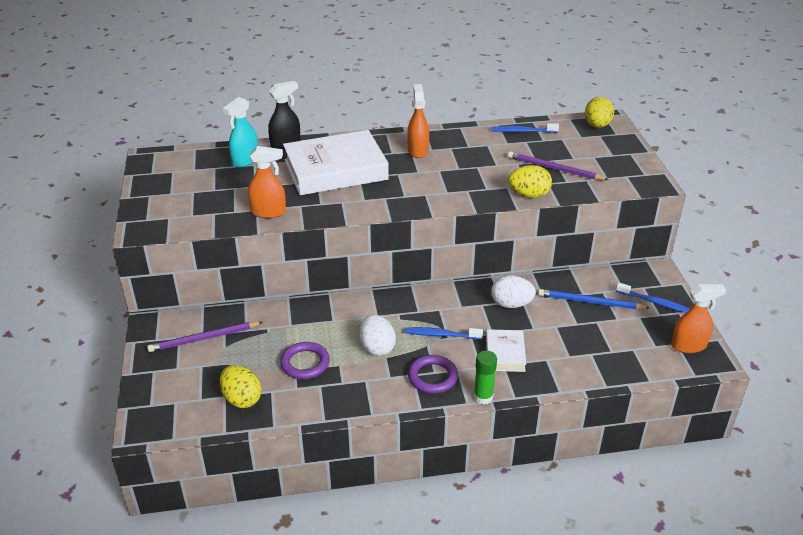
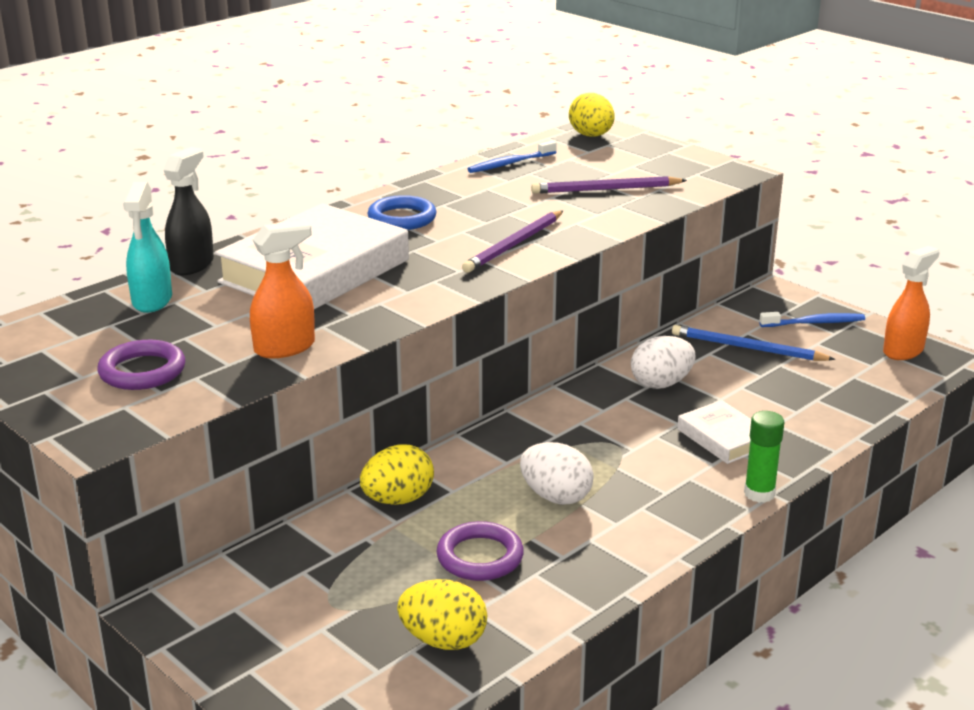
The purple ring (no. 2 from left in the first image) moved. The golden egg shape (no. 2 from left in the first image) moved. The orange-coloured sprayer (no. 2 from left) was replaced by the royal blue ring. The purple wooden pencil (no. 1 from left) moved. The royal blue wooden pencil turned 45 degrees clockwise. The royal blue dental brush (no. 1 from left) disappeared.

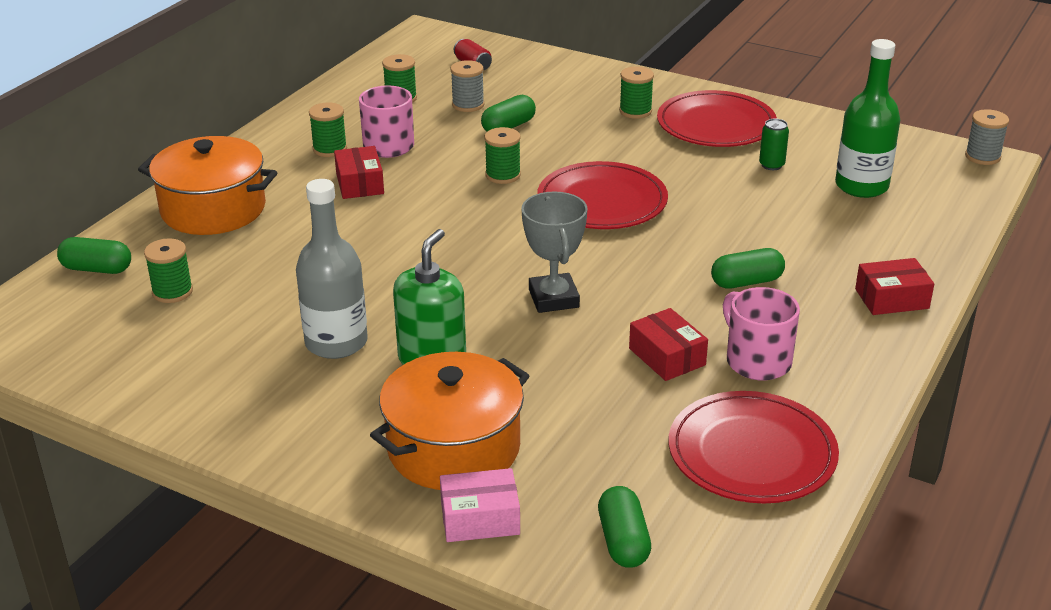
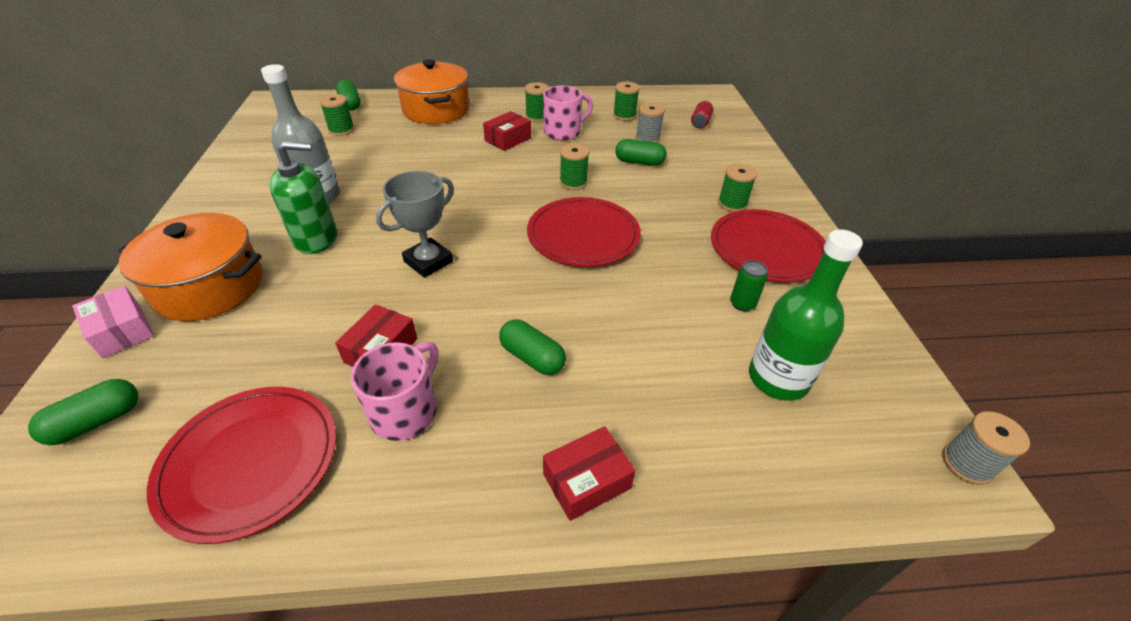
The red parcel (no. 3 from left) turned 75 degrees counterclockwise.

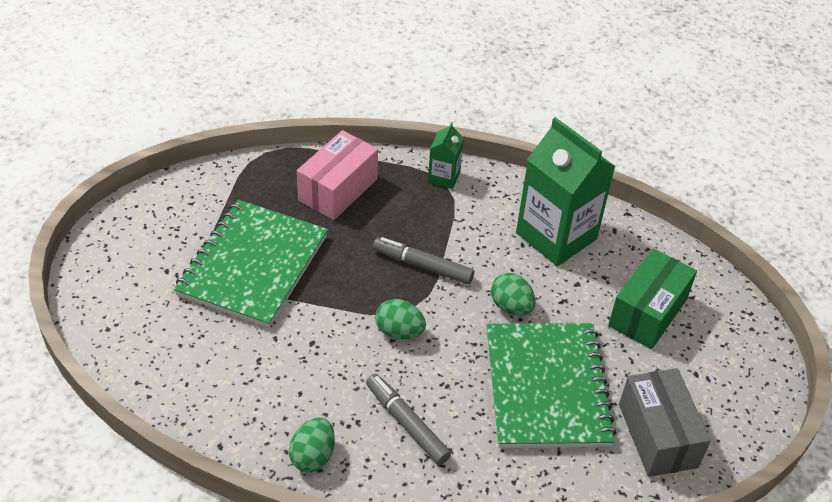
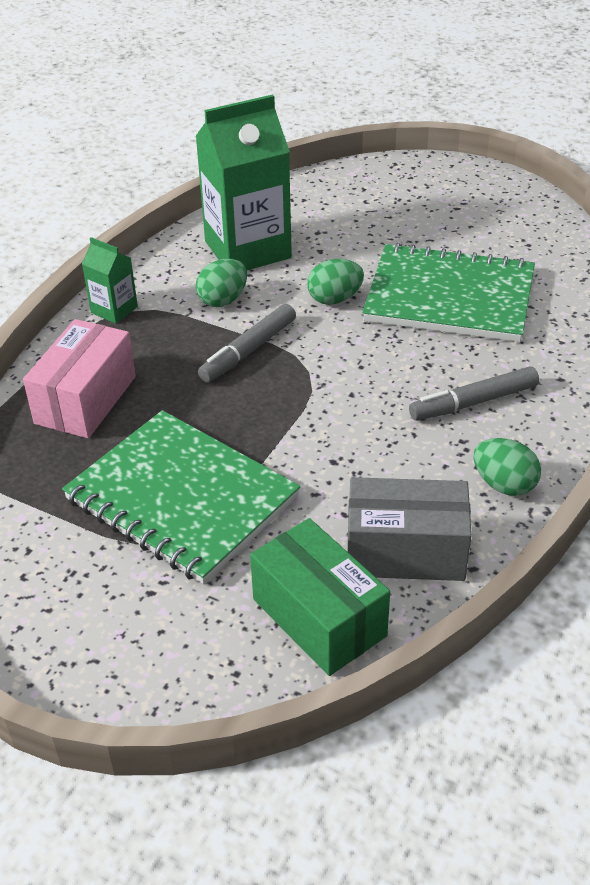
The rose-pink parcel turned 60 degrees clockwise. The green egg shape (no. 2 from left in the first image) moved. The green parcel moved. The grey parcel moved.

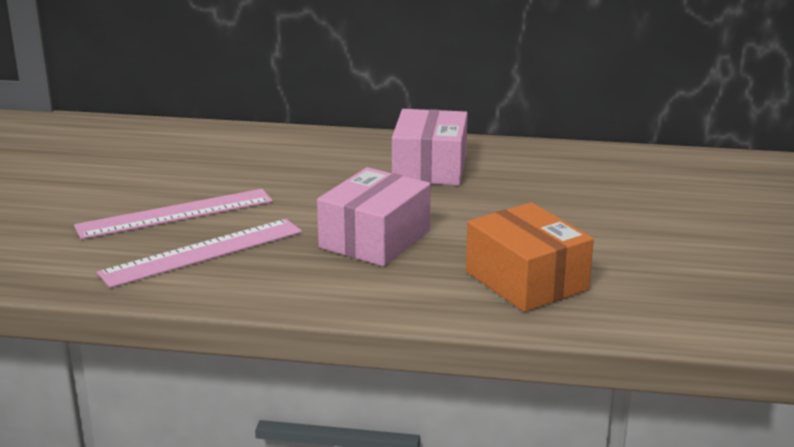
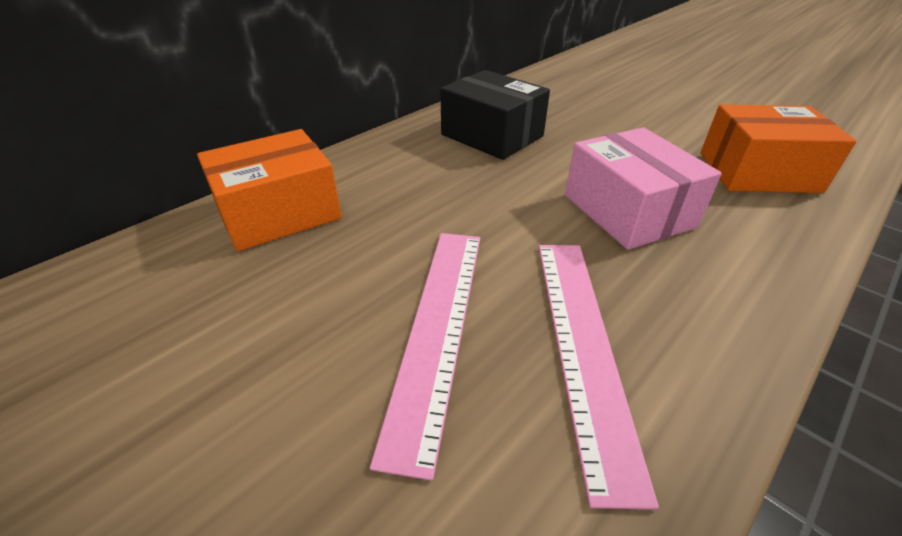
The orange-coloured parcel (no. 1 from left) appeared. The rose-pink parcel (no. 2 from left) became the jet-black parcel.

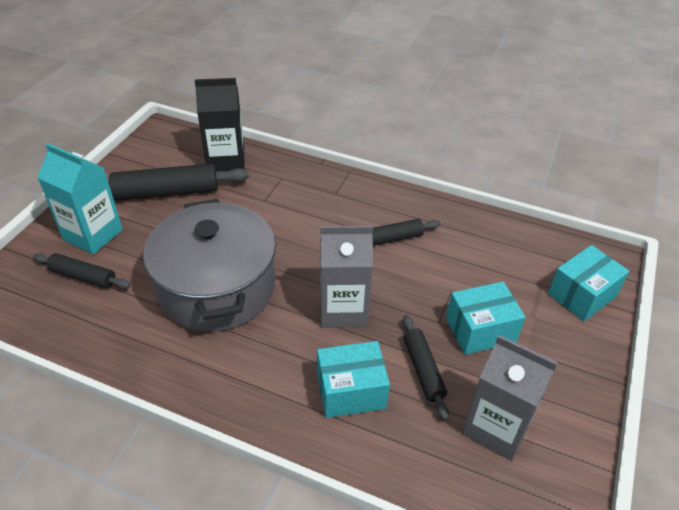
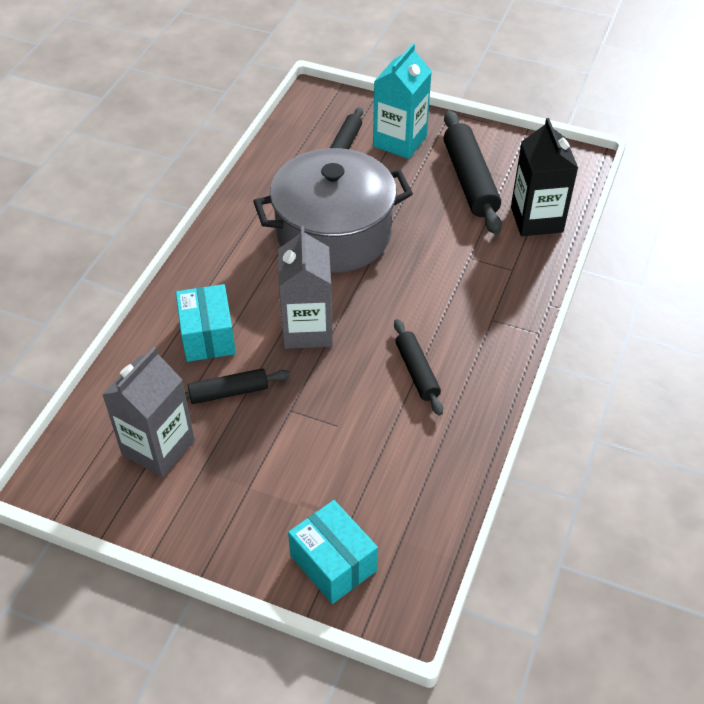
The teal parcel (no. 2 from left) disappeared.

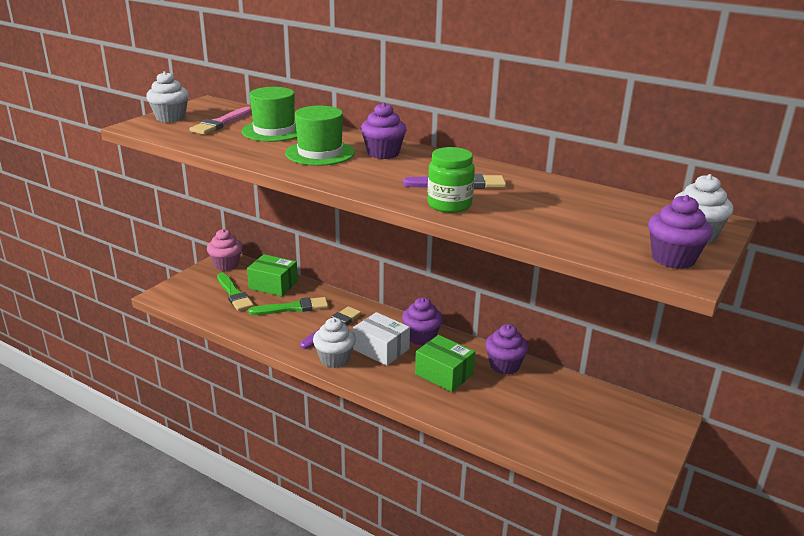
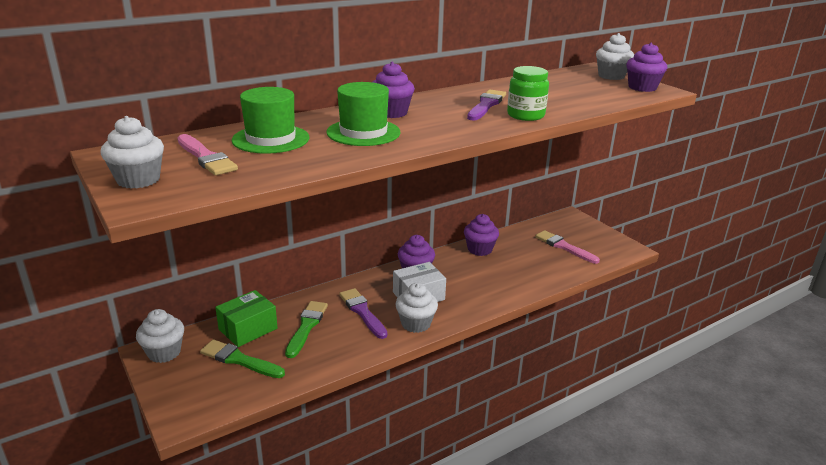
The rose-pink muffin became the pure white muffin (no. 2 from left). The green paint brush (no. 1 from left) turned 150 degrees counterclockwise. The rose-pink paint brush (no. 2 from left) appeared. The green parcel (no. 2 from left) disappeared.

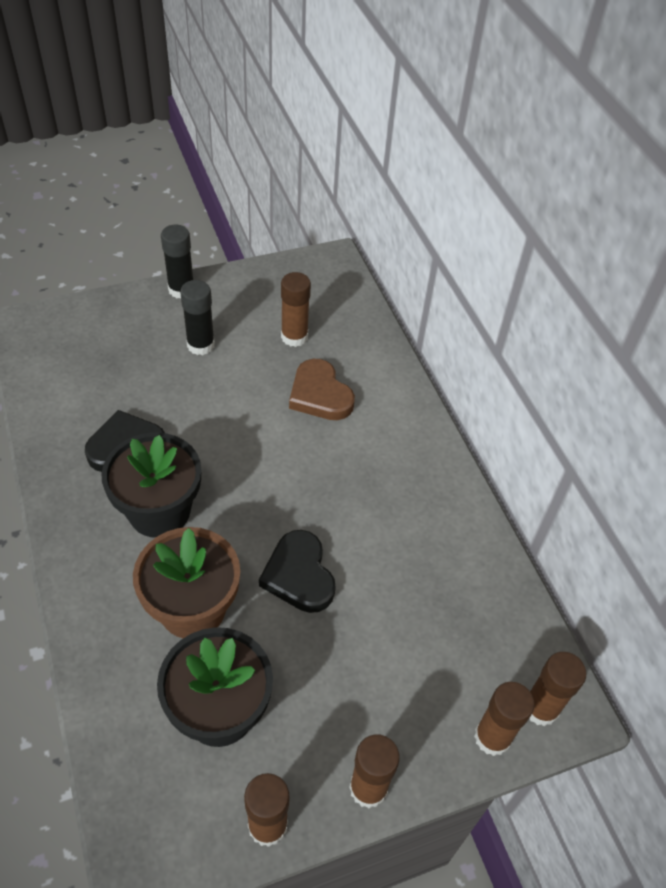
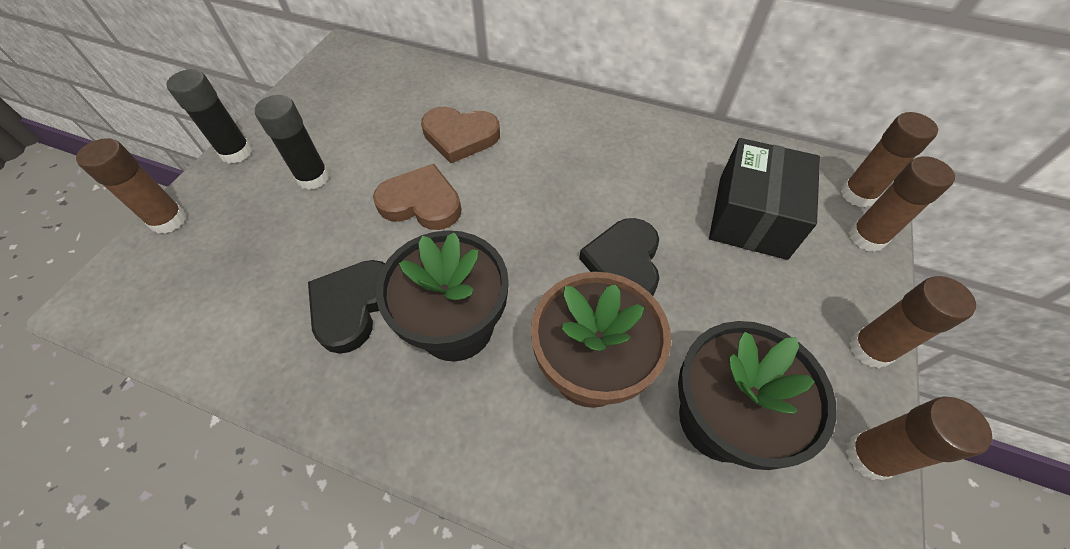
The russet glue stick (no. 2 from left in the first image) moved. The russet heart shape (no. 1 from left) appeared. The jet-black heart shape (no. 2 from left) turned 75 degrees clockwise. The jet-black parcel appeared.

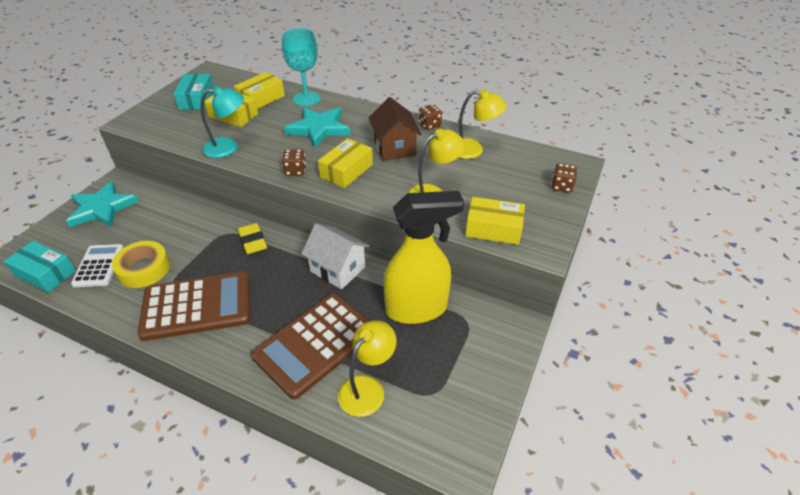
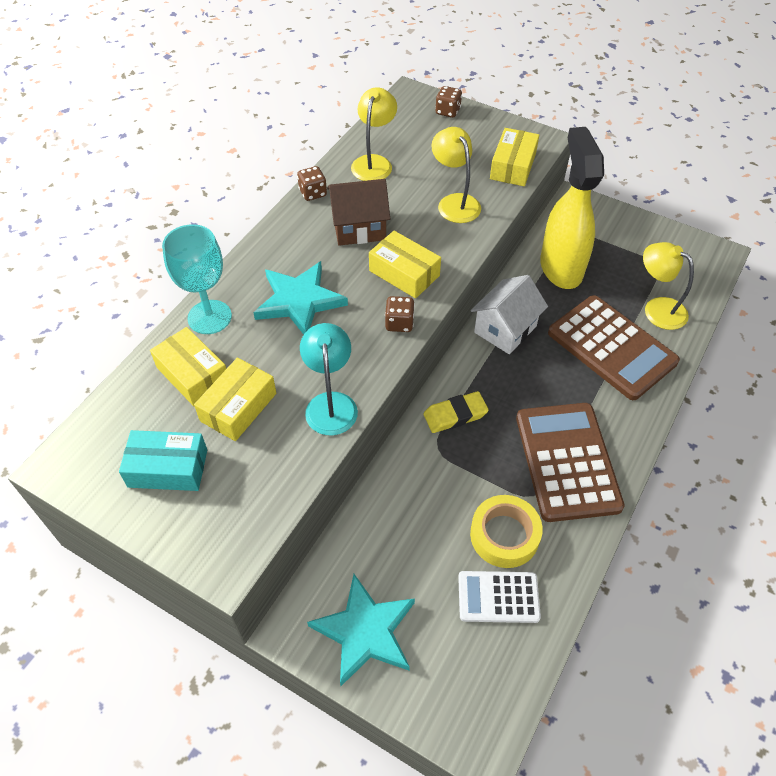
The teal parcel (no. 1 from left) disappeared.

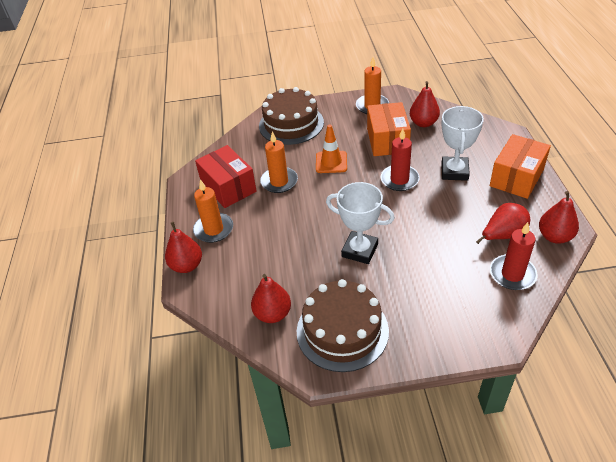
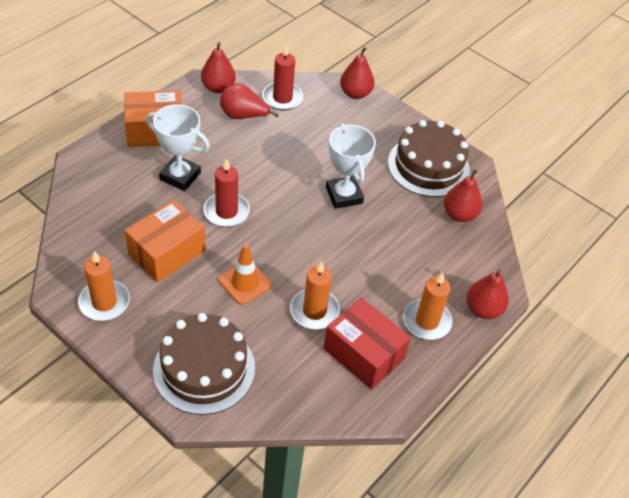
The pure white prize cup (no. 2 from left in the first image) turned 60 degrees clockwise. The red parcel turned 60 degrees counterclockwise. The red pear (no. 3 from left) moved.

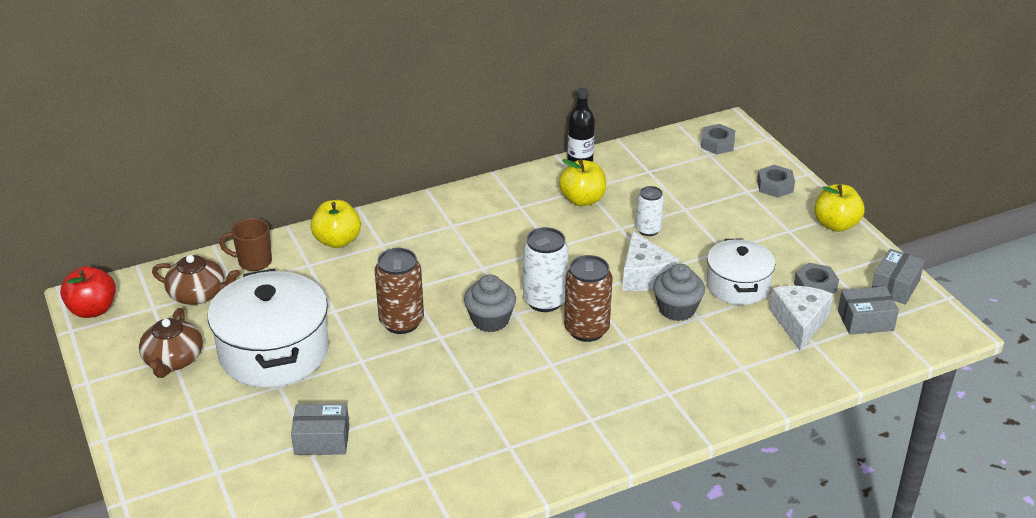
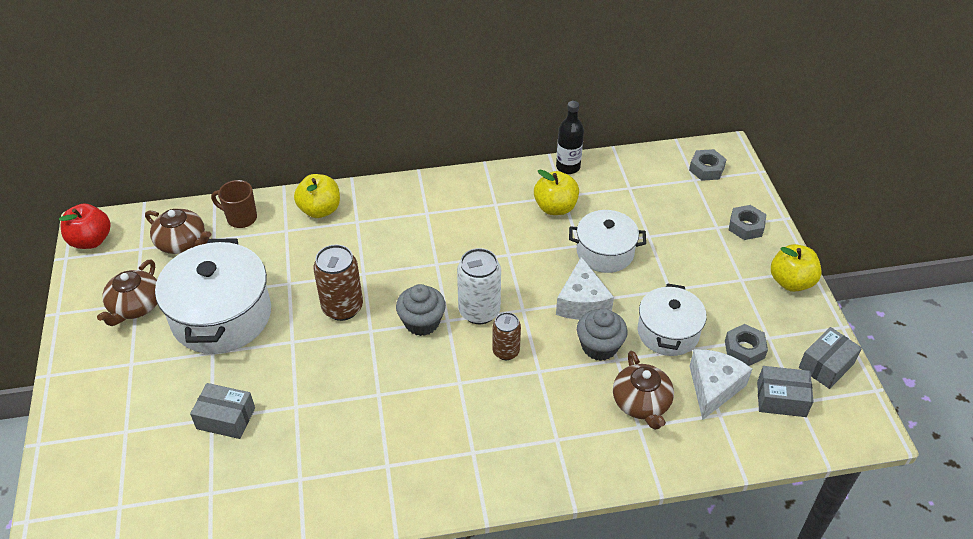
The russet tin (no. 2 from left) changed to 0.63 times the size. The pure white tin (no. 2 from left) was replaced by the pure white cooking pot (no. 2 from left). The russet teapot (no. 3 from left) appeared.

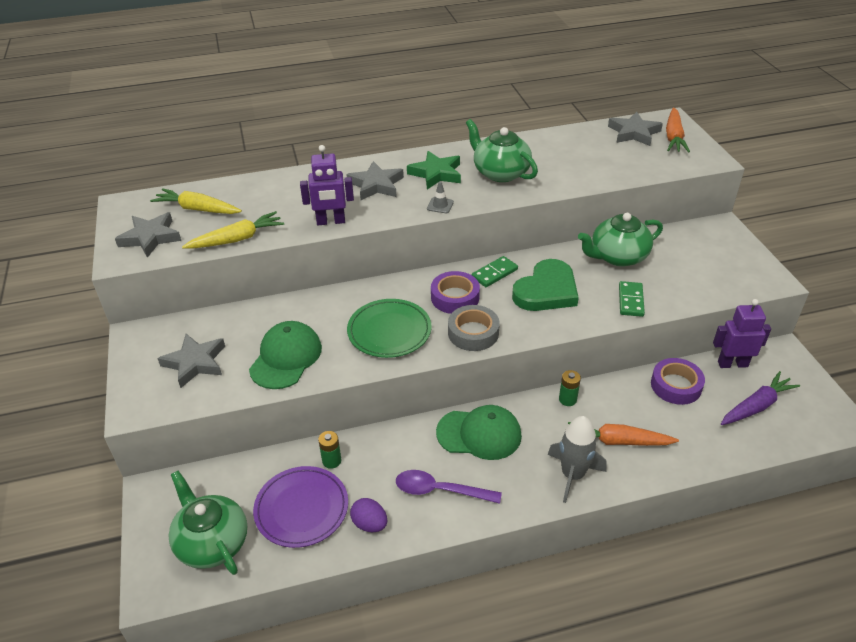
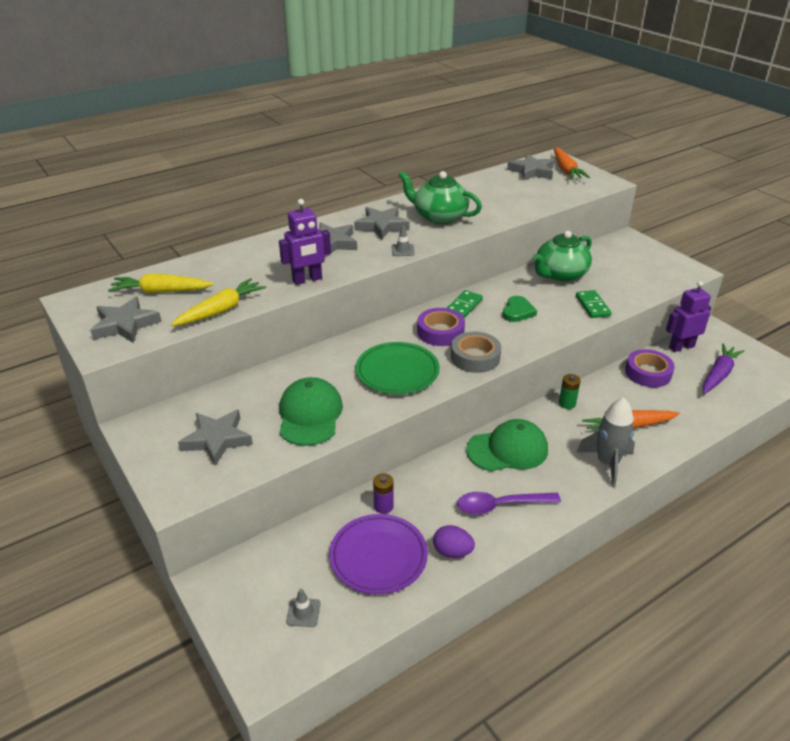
The green teapot (no. 1 from left) was replaced by the grey safety cone (no. 1 from left). The green star became the grey star (no. 4 from left). The green power cell (no. 1 from left) became the purple power cell. The green heart shape changed to 0.56 times the size.

